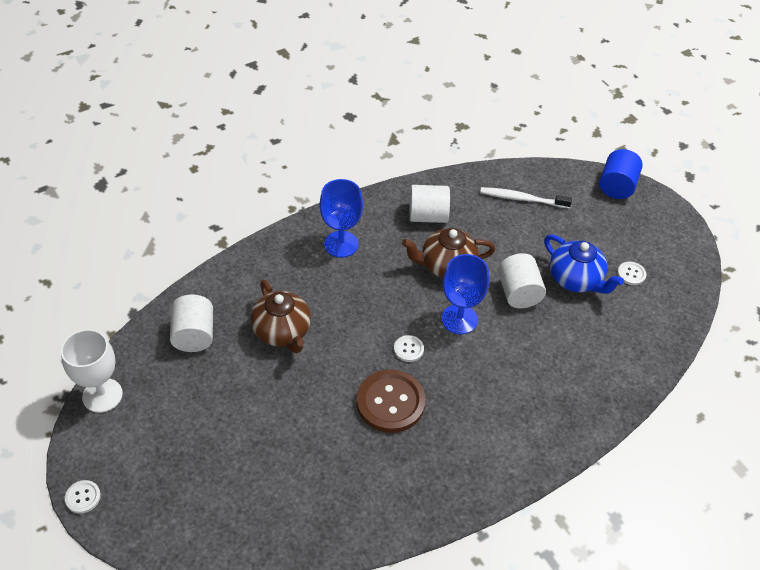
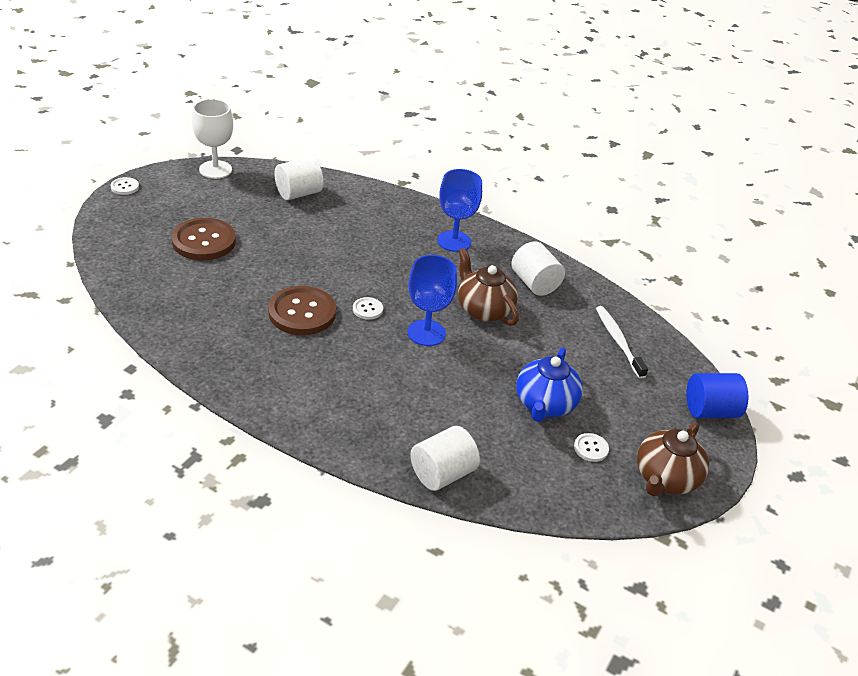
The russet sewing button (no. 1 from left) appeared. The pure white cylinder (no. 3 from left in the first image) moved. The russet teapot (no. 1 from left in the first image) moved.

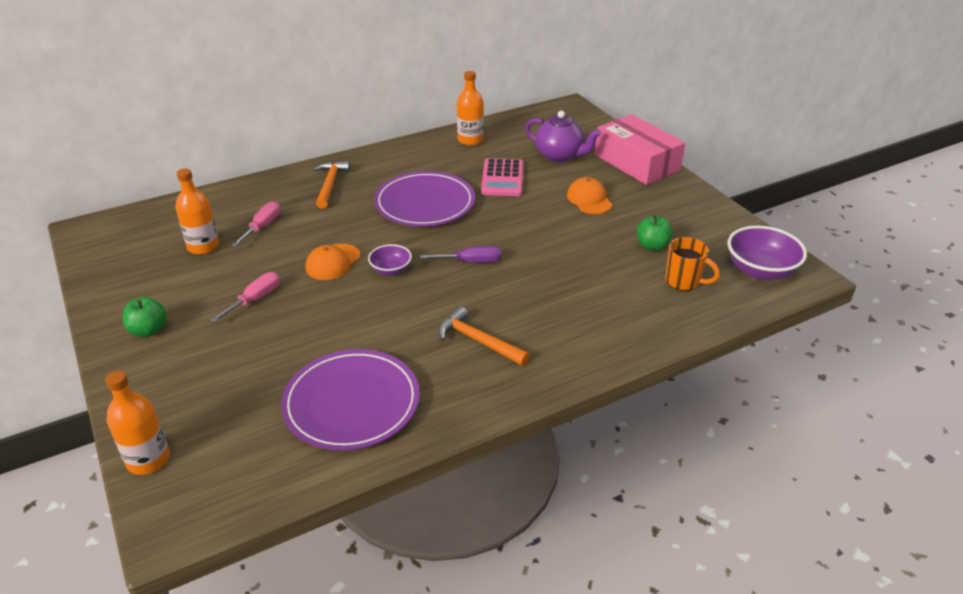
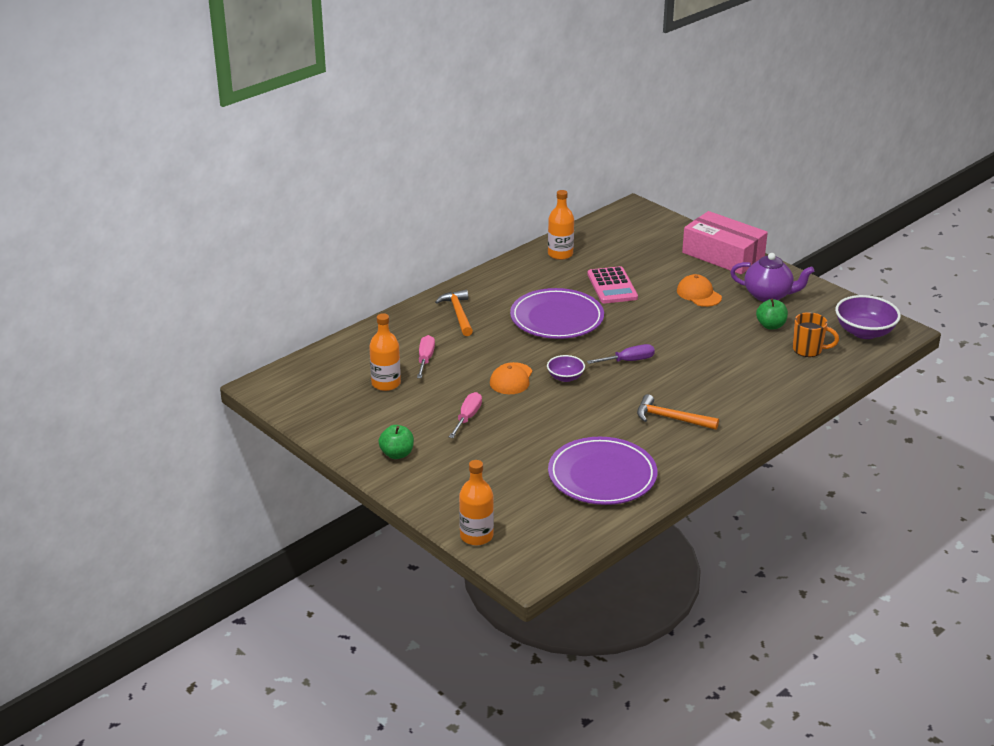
The purple teapot moved.

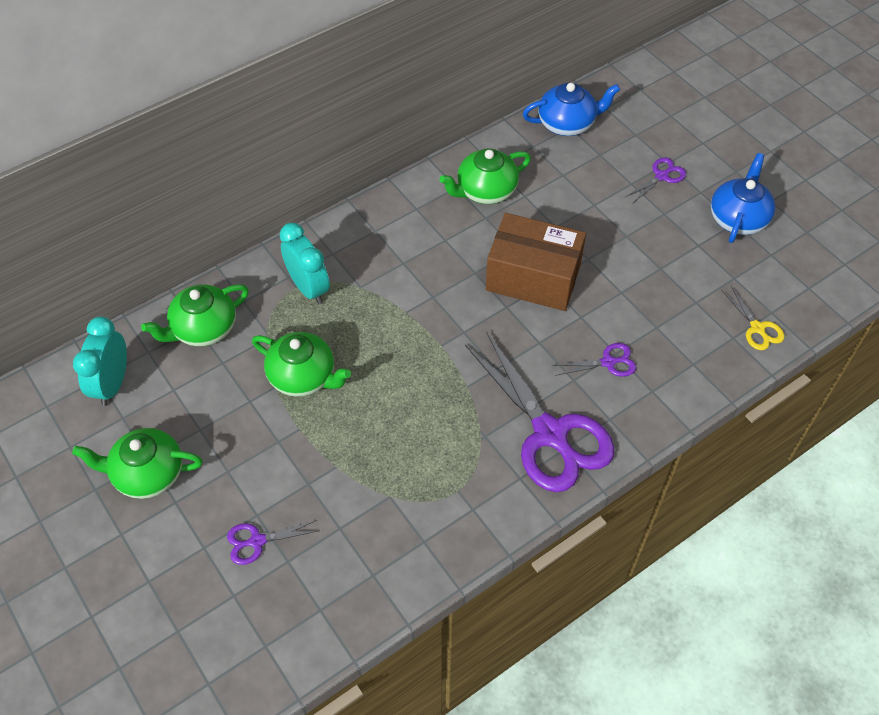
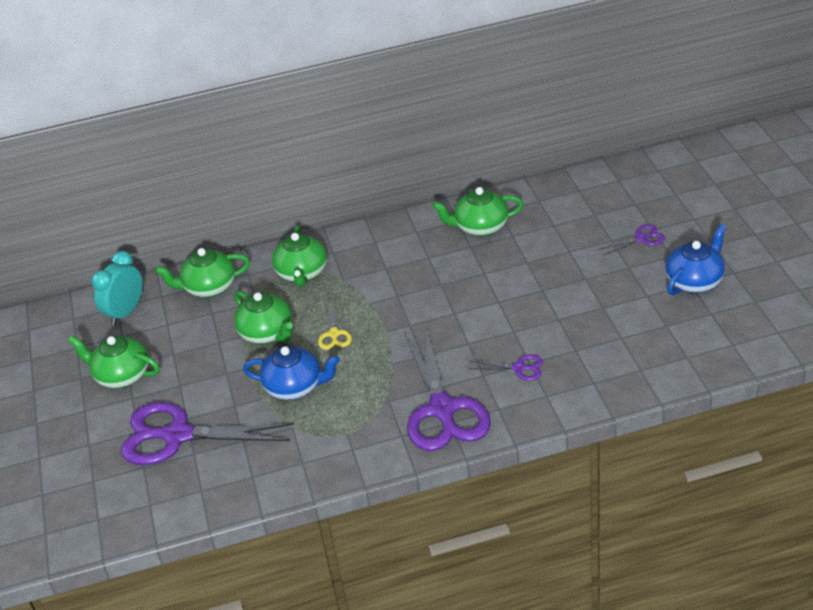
The purple scissors (no. 1 from left) changed to 2.27 times the size. The royal blue teapot (no. 1 from left) moved. The teal clock (no. 2 from left) was replaced by the green teapot (no. 4 from left). The golden scissors moved. The russet parcel disappeared.

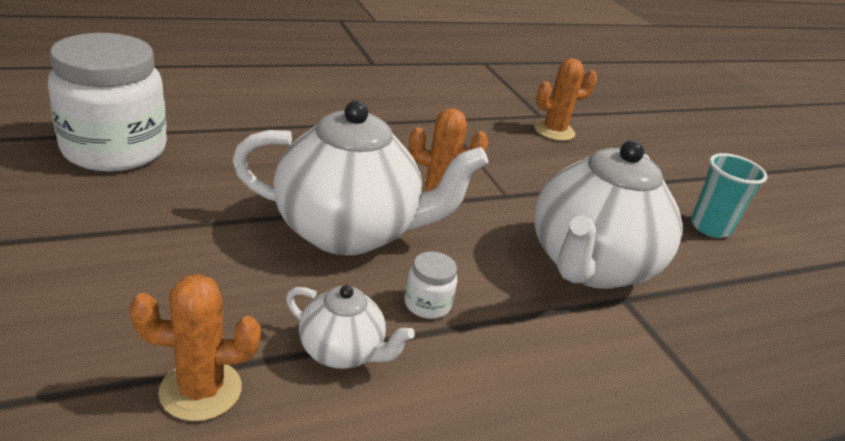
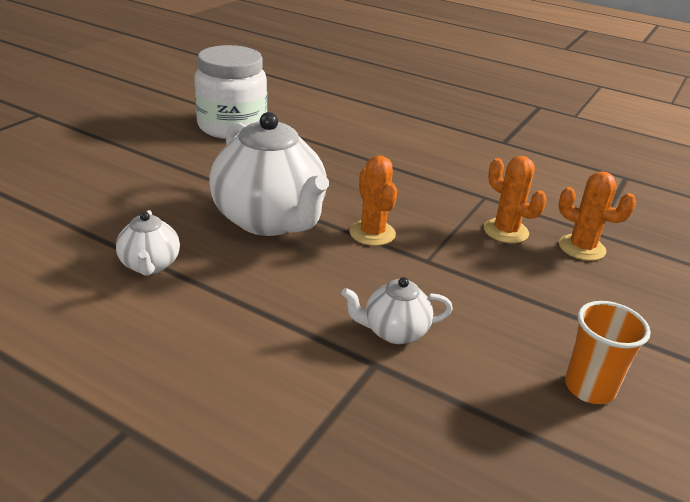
The pure white teapot (no. 3 from left) changed to 0.48 times the size. The orange-coloured prickly plant (no. 1 from left in the first image) moved. The teal beaker became the orange-coloured beaker. The pure white jam jar (no. 2 from left) disappeared.

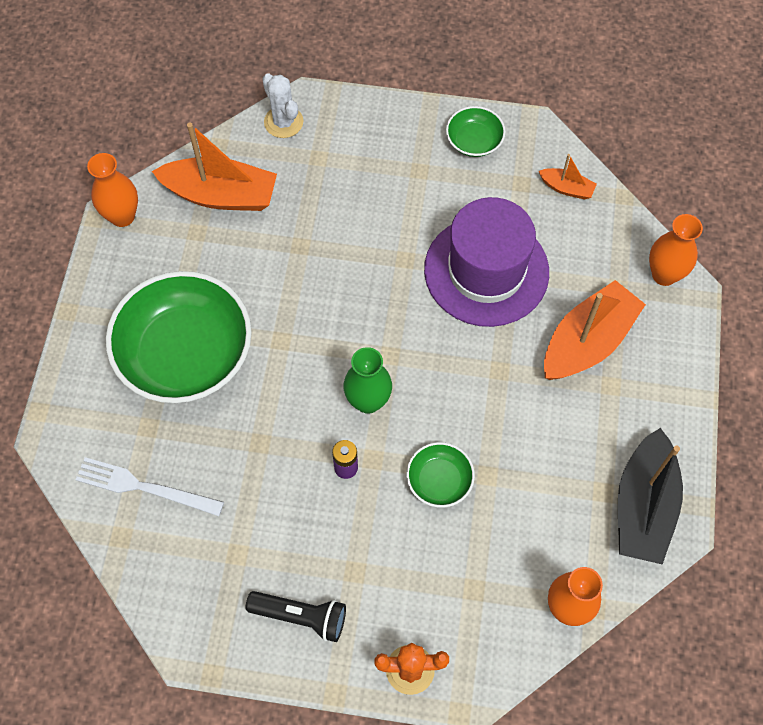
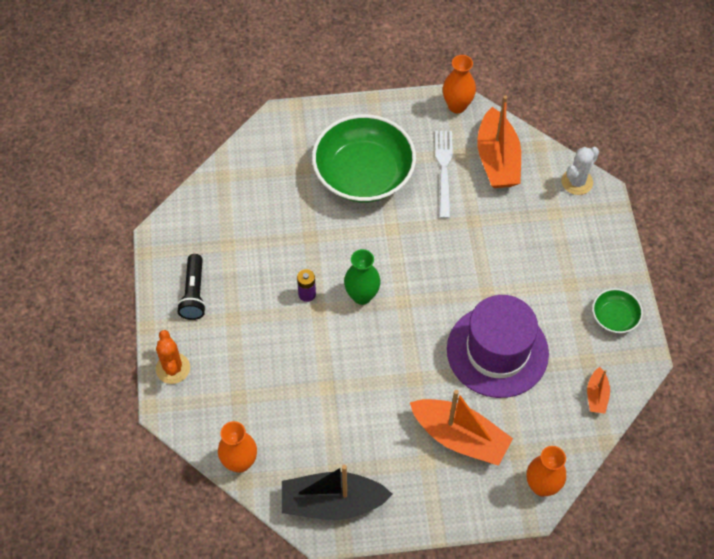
The pure white table fork moved. The green serving bowl (no. 2 from left) disappeared.

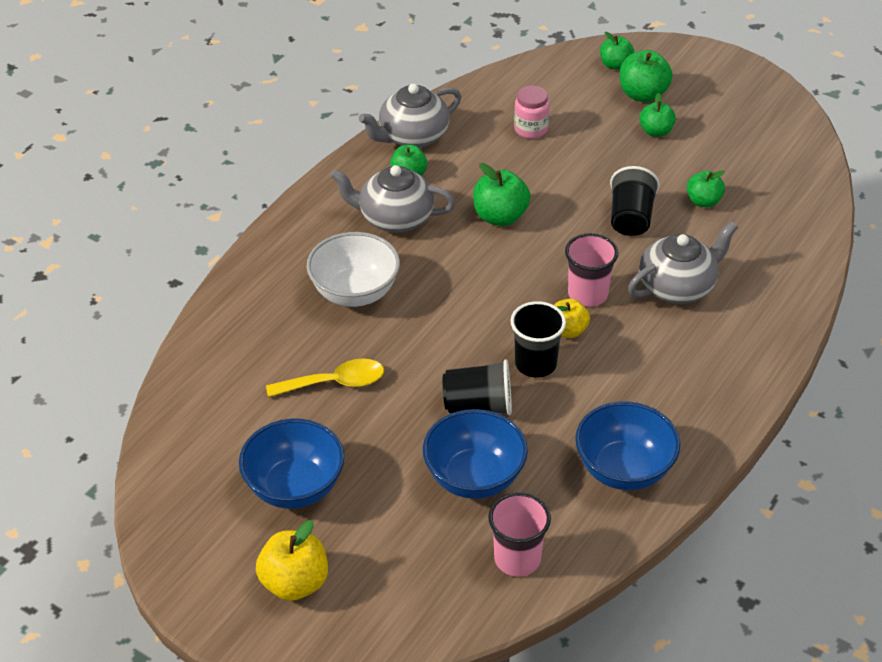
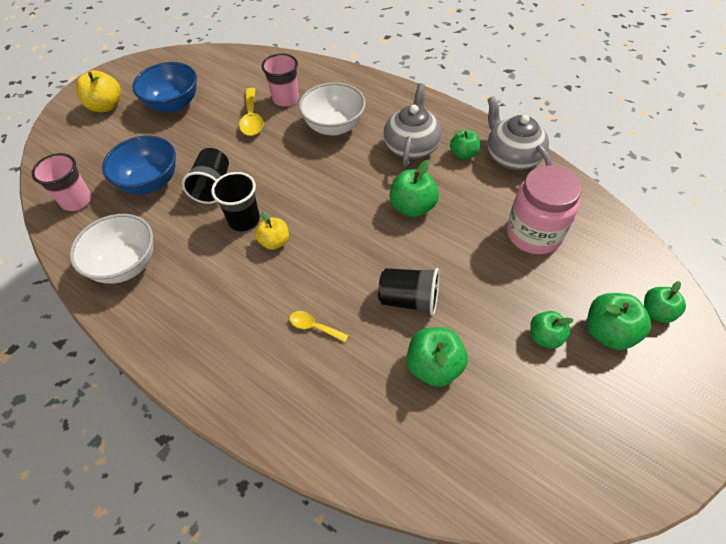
The royal blue serving bowl (no. 3 from left) became the pure white serving bowl (no. 1 from left). The rose-pink beaker (no. 2 from left) moved. The grey teapot (no. 3 from left) was replaced by the golden teaspoon (no. 2 from left). The green apple (no. 6 from left in the first image) changed to 1.51 times the size. The rose-pink jam jar changed to 1.78 times the size.

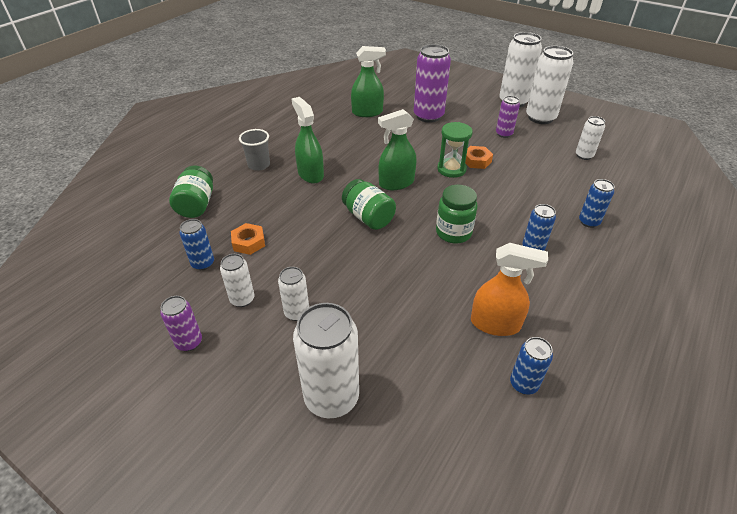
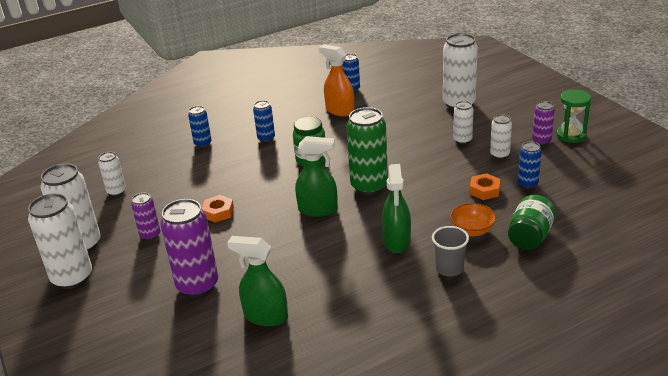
The green jam jar (no. 2 from left) was replaced by the green tin. The orange-coloured serving bowl appeared. The green hourglass moved.

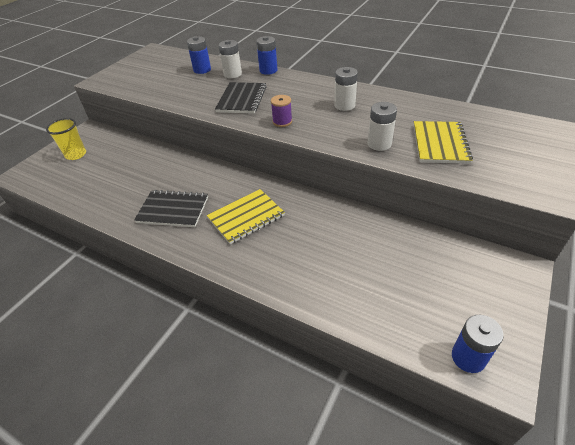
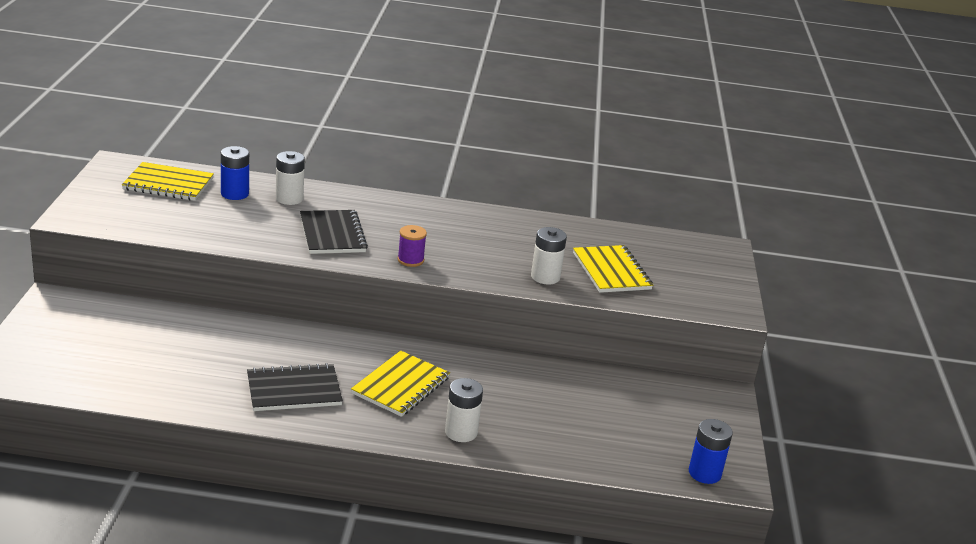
The golden notepad (no. 1 from left) appeared. The pure white power cell (no. 2 from left) moved. The golden beaker disappeared. The royal blue power cell (no. 2 from left) disappeared.

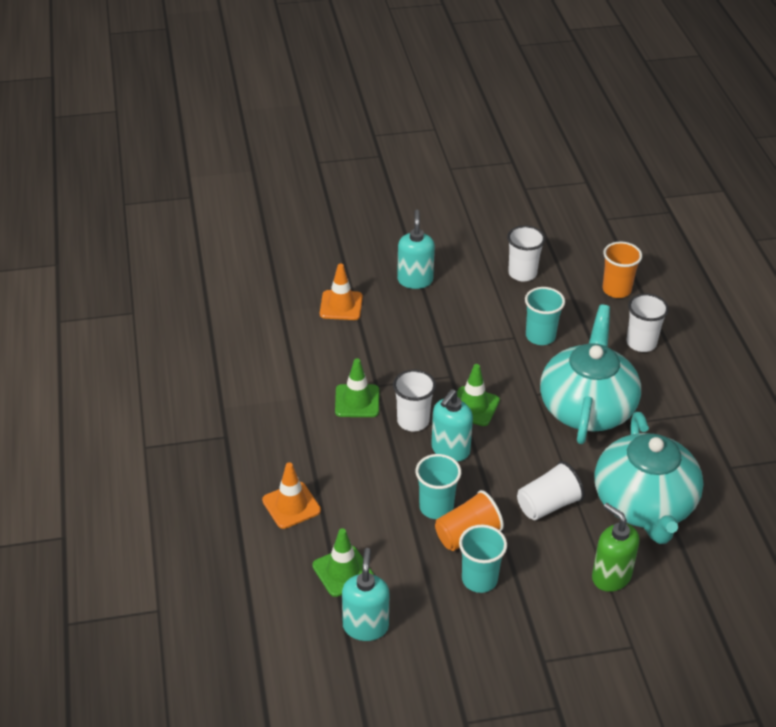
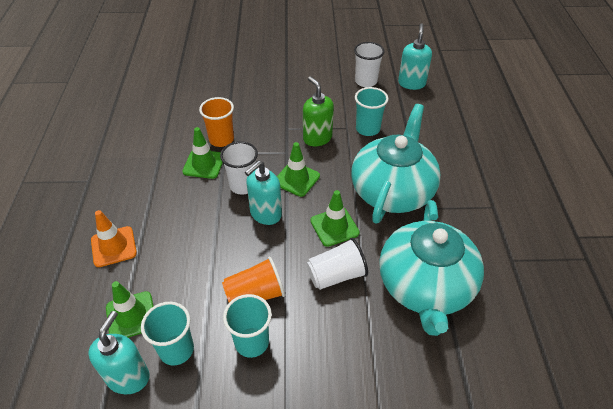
The teal beaker (no. 1 from left) moved. The orange-coloured beaker (no. 2 from left in the first image) moved. The green soap pump moved. The green safety cone (no. 4 from left) appeared. The teal soap pump (no. 2 from left in the first image) moved. The orange-coloured safety cone (no. 2 from left) disappeared. The pure white beaker (no. 4 from left) disappeared.

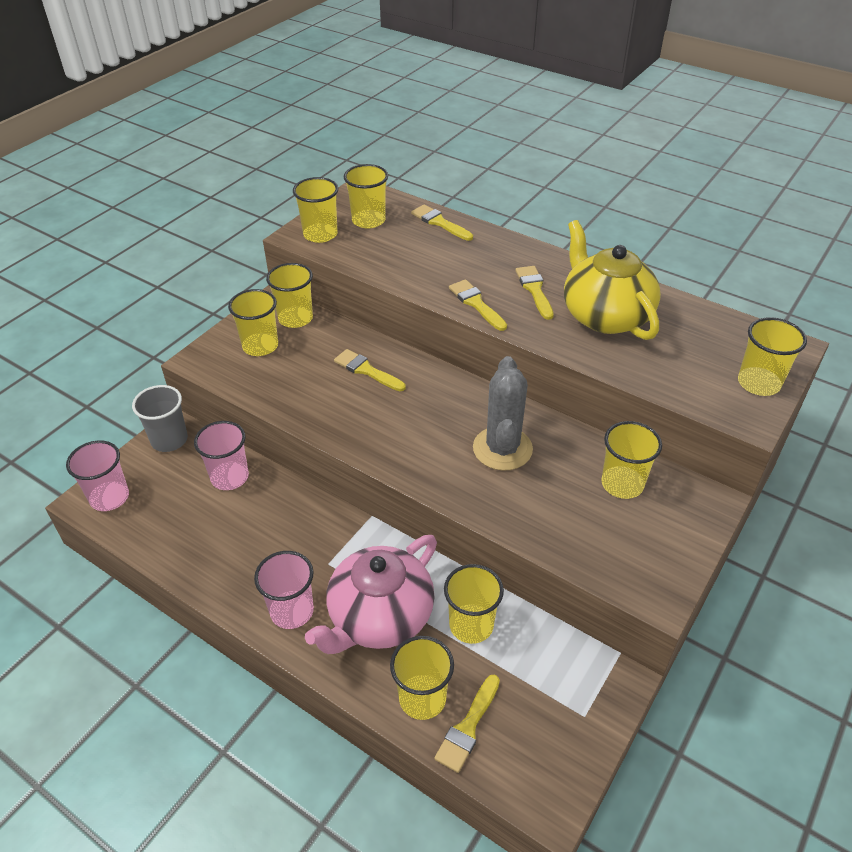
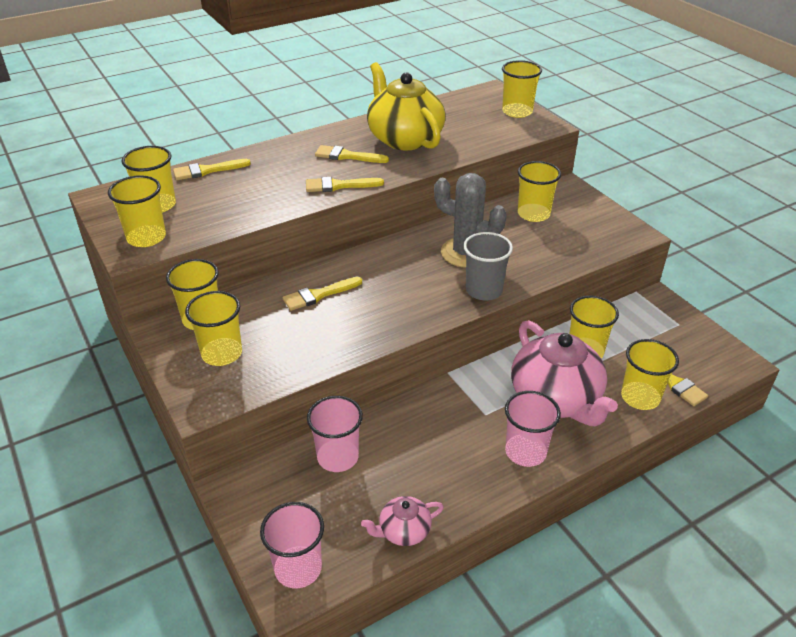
The rose-pink teapot (no. 1 from left) appeared. The golden teapot turned 60 degrees clockwise. The grey beaker moved.

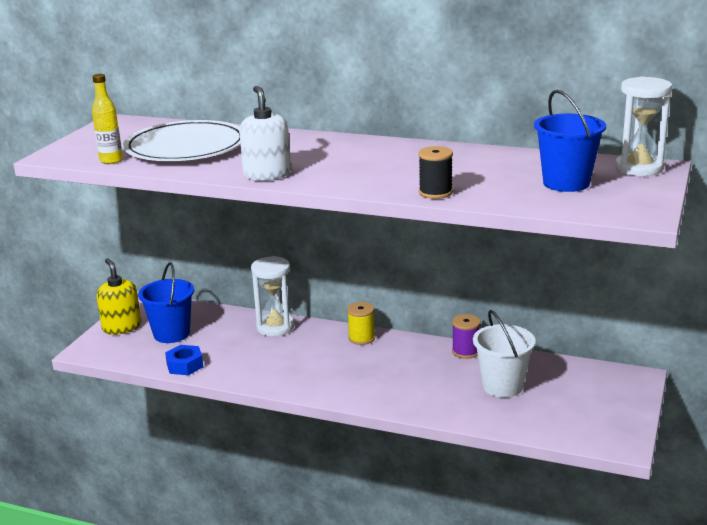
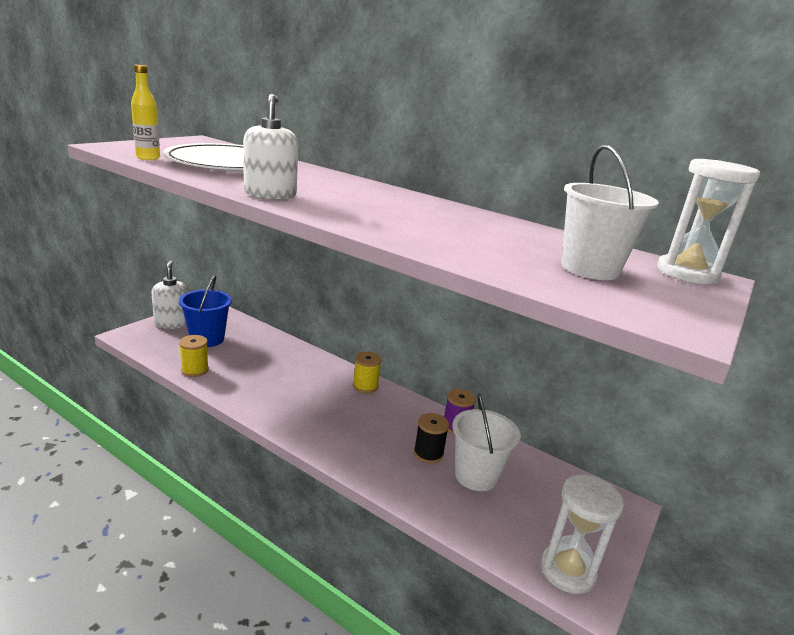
The golden soap pump became the pure white soap pump (no. 1 from left). The royal blue nut was replaced by the golden bobbin (no. 1 from left). The jet-black bobbin moved. The pure white hourglass (no. 1 from left) moved. The royal blue pail (no. 2 from left) became the pure white pail (no. 2 from left).

